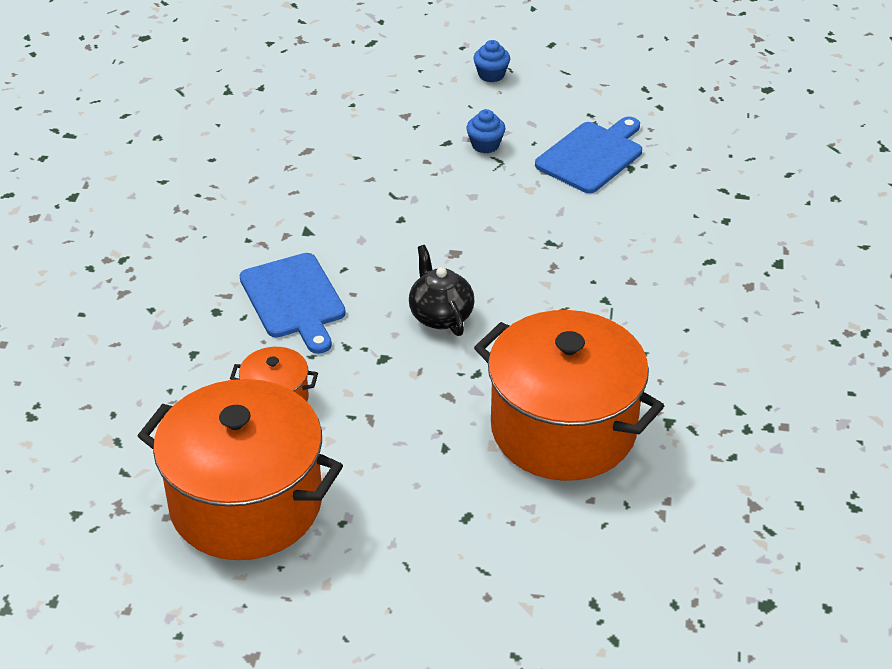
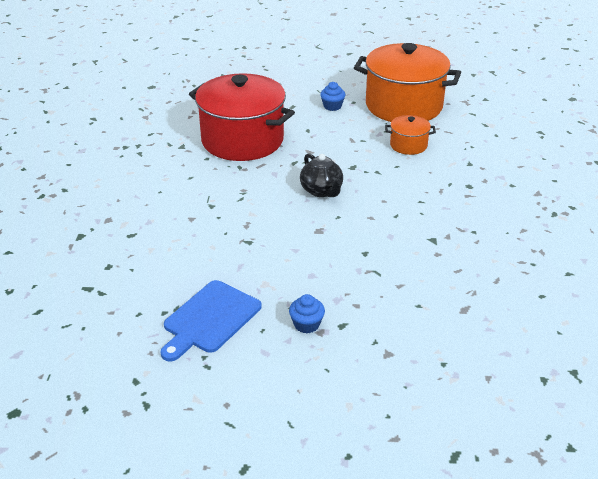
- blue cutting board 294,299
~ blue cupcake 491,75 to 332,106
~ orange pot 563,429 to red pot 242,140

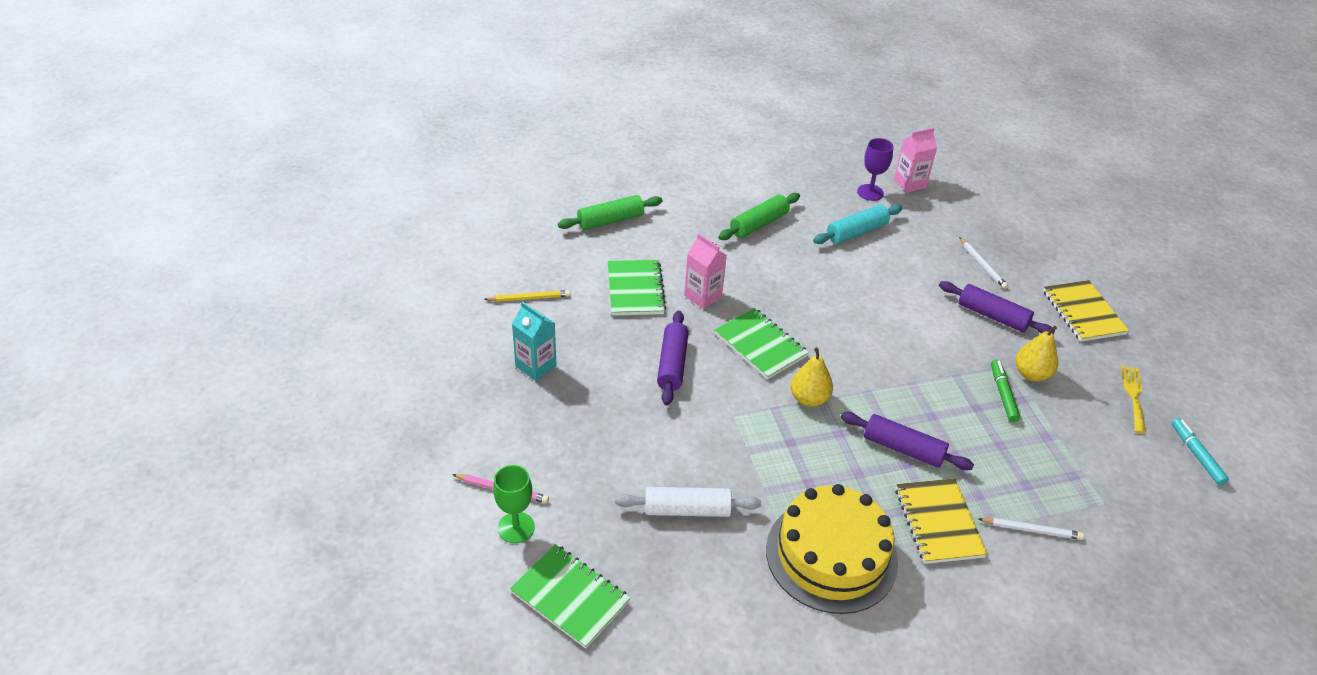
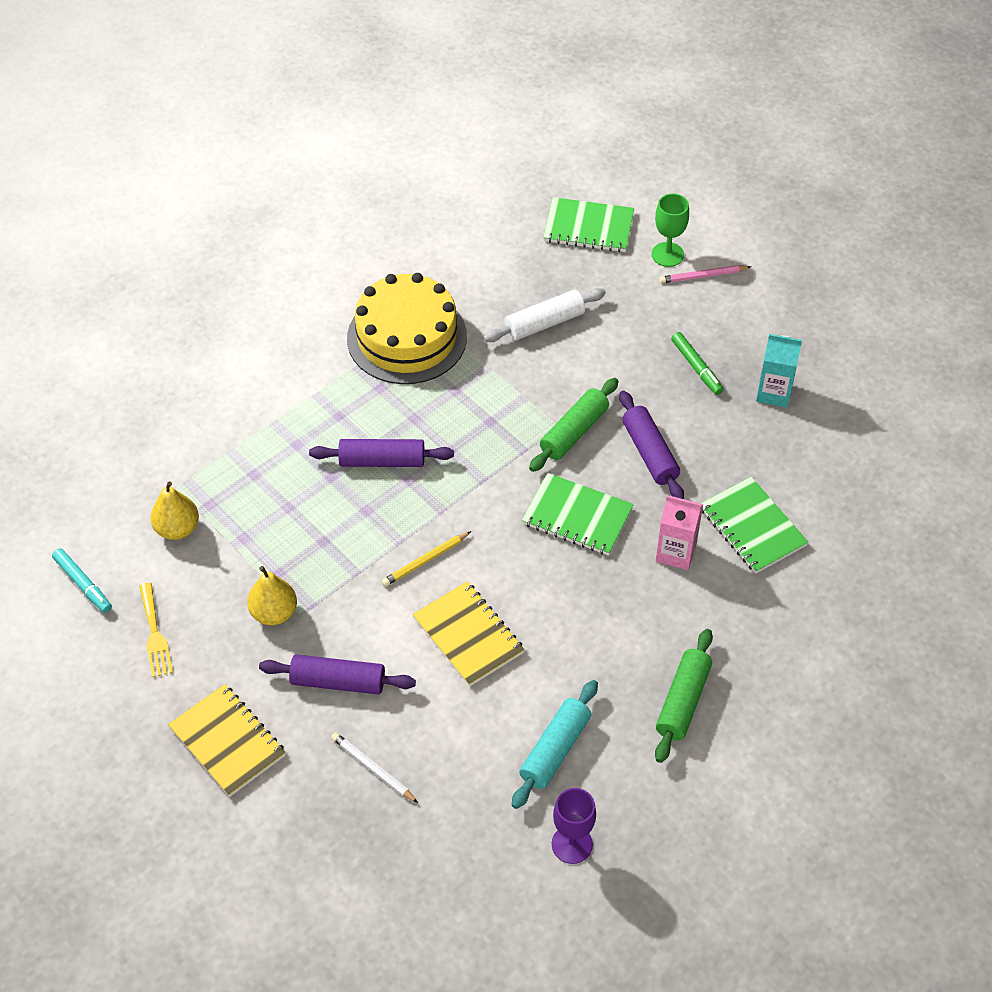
- pink carton 909,183
- white pencil 1031,530
~ yellow pencil 529,298 to 425,561
~ green rolling pin 610,220 to 574,432
~ yellow pear 809,399 to 177,529
~ yellow notebook 939,522 to 468,635
~ green marker 1003,394 to 696,367

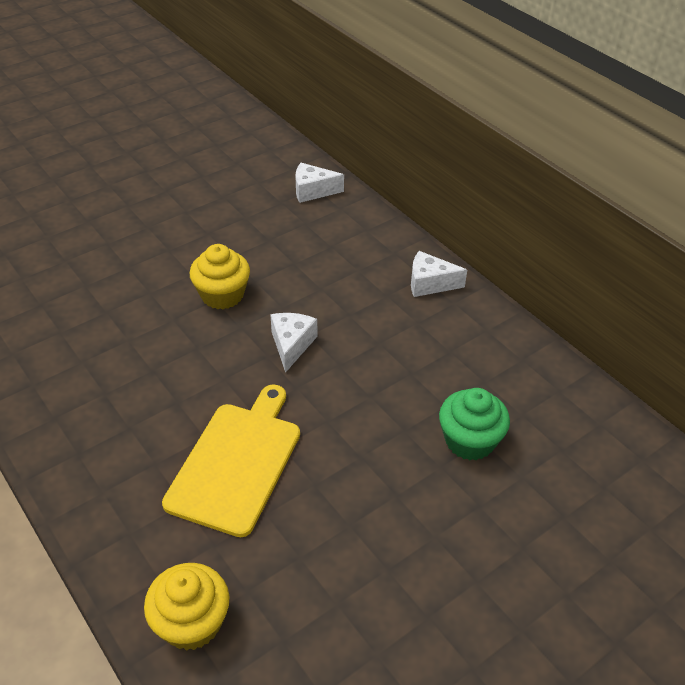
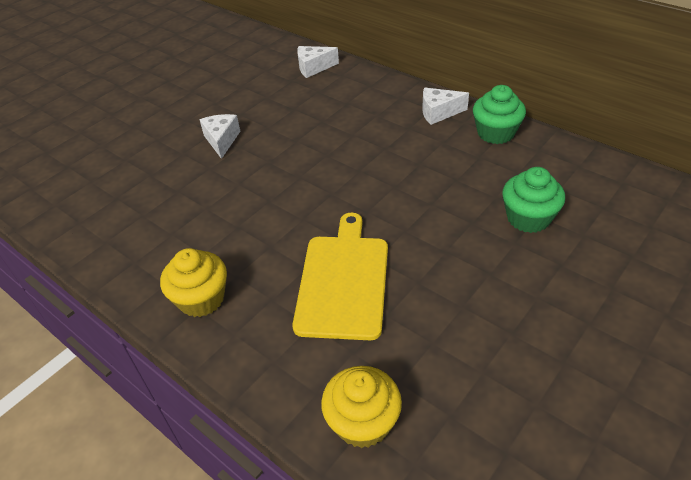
+ green cupcake 495,133
~ yellow cupcake 222,295 to 201,299
~ white cheese 291,345 to 222,140

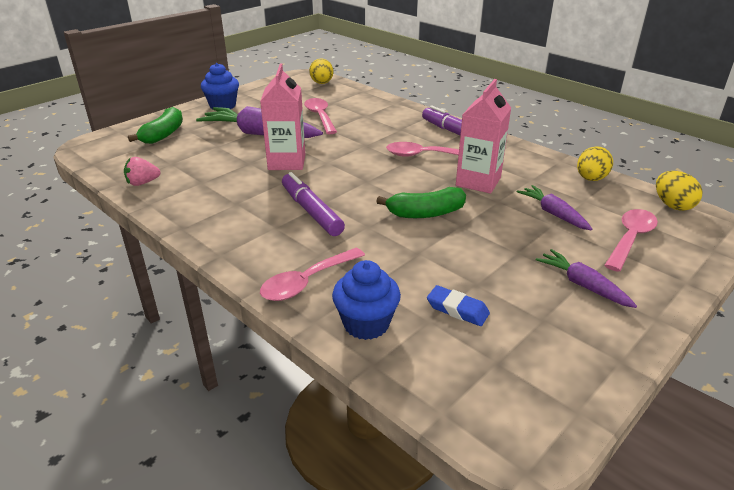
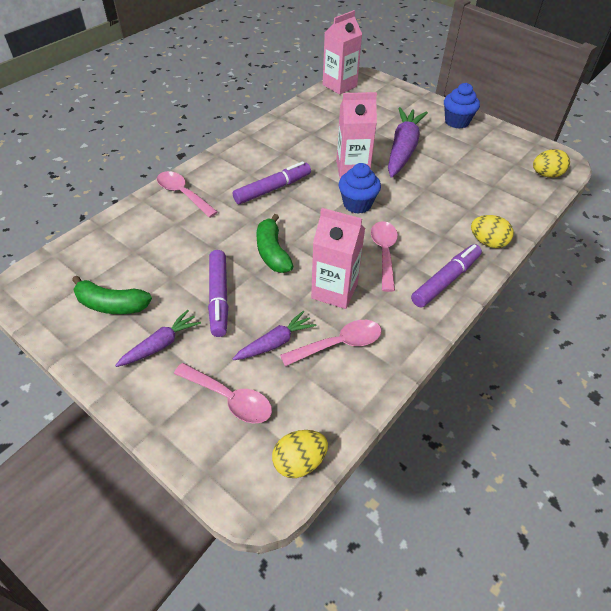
- pink strawberry 143,183
- blue eraser 457,309
+ purple marker 219,297
+ pink carton 339,85
~ green banana 163,134 to 112,305
~ pink spoon 320,116 to 339,344
~ blue cupcake 366,324 to 357,204
~ yellow egg 591,179 to 487,242

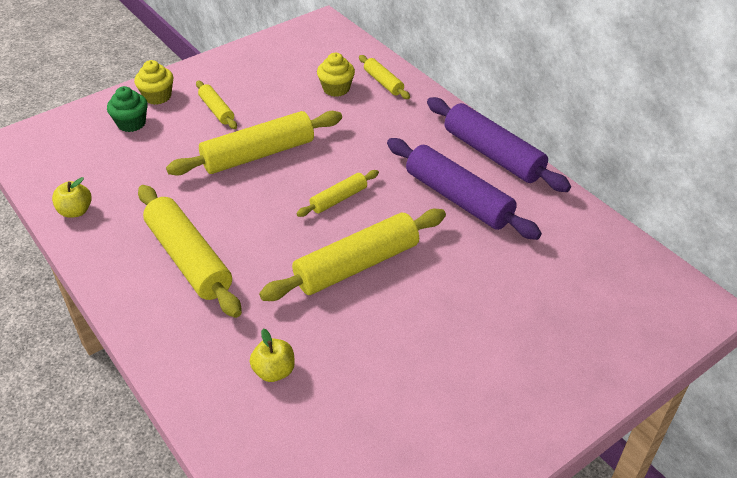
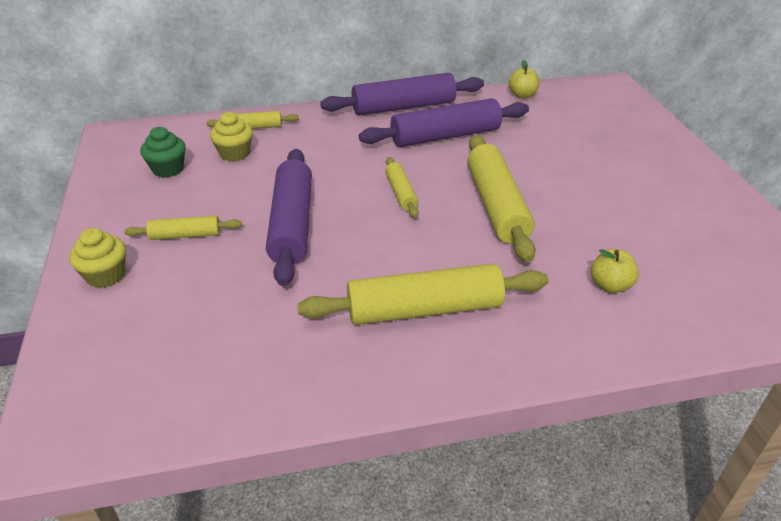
~ yellow apple 76,211 to 522,95
~ green cupcake 131,123 to 168,169
~ yellow rolling pin 258,154 to purple rolling pin 292,224

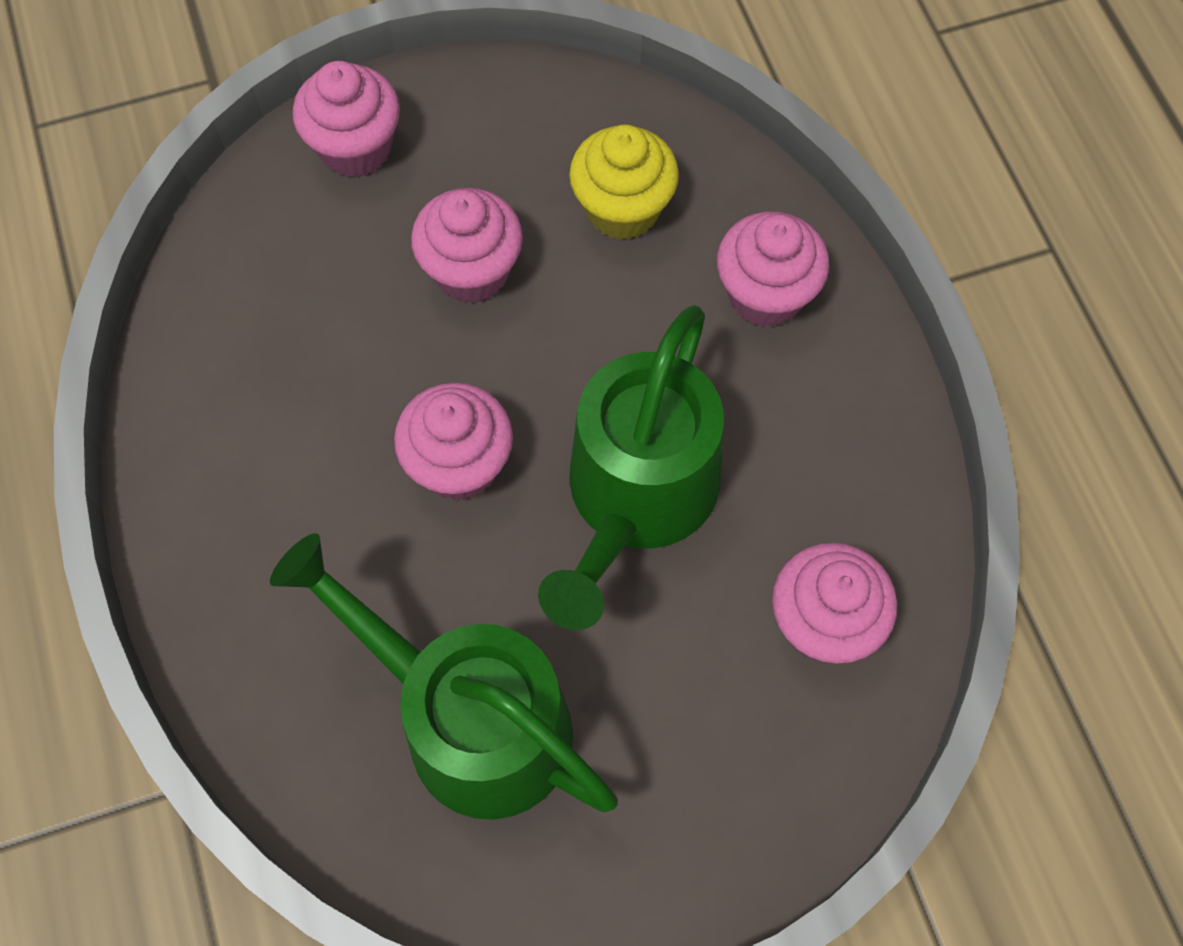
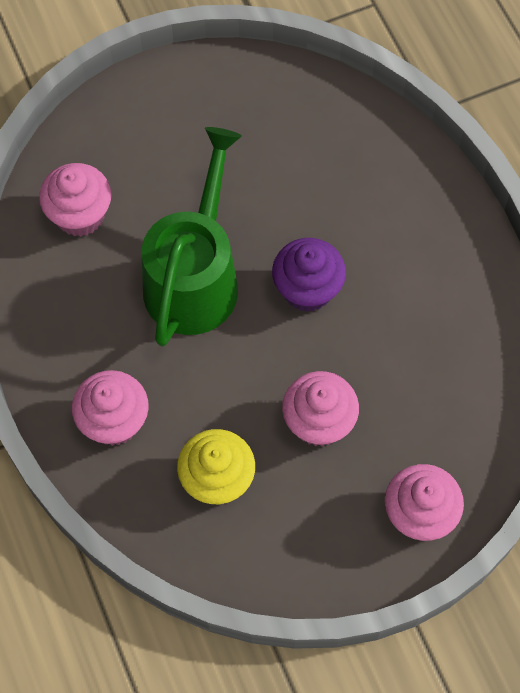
- green watering can 470,721
~ pink cupcake 459,464 to purple cupcake 307,289

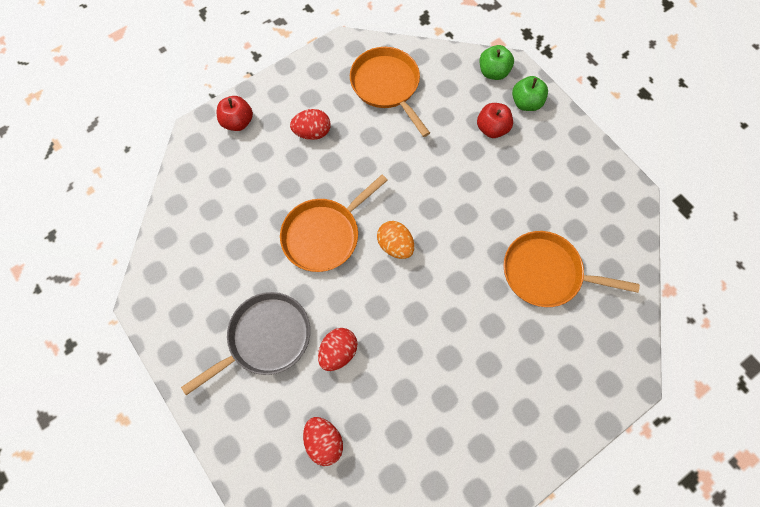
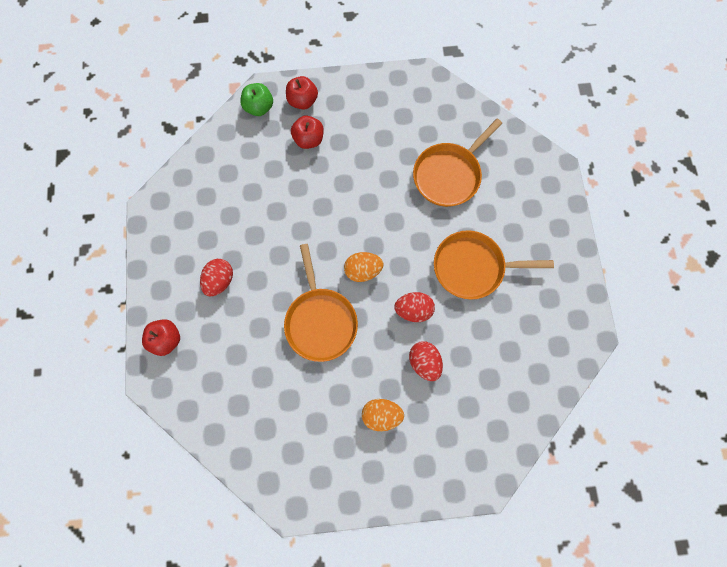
~ red egg 324,441 to 413,310
~ orange pan 387,86 to 472,267
~ grey pan 265,338 to orange egg 381,414
~ green apple 526,103 to red apple 303,101

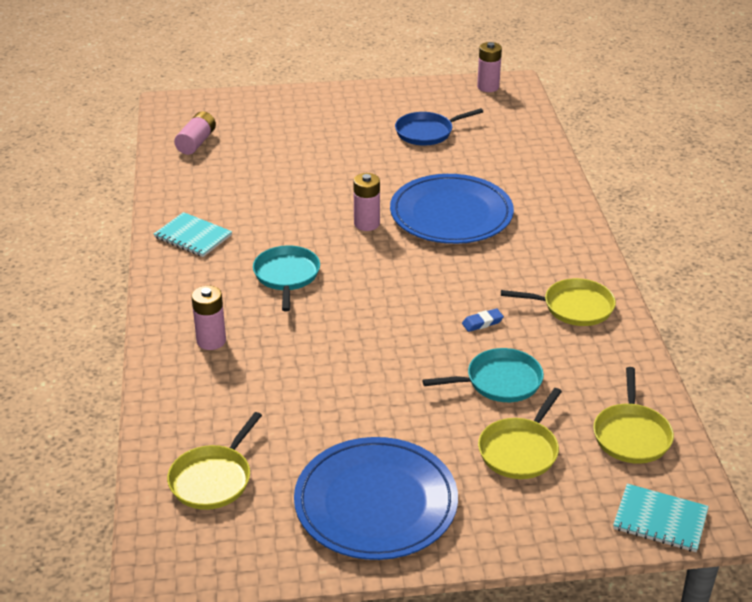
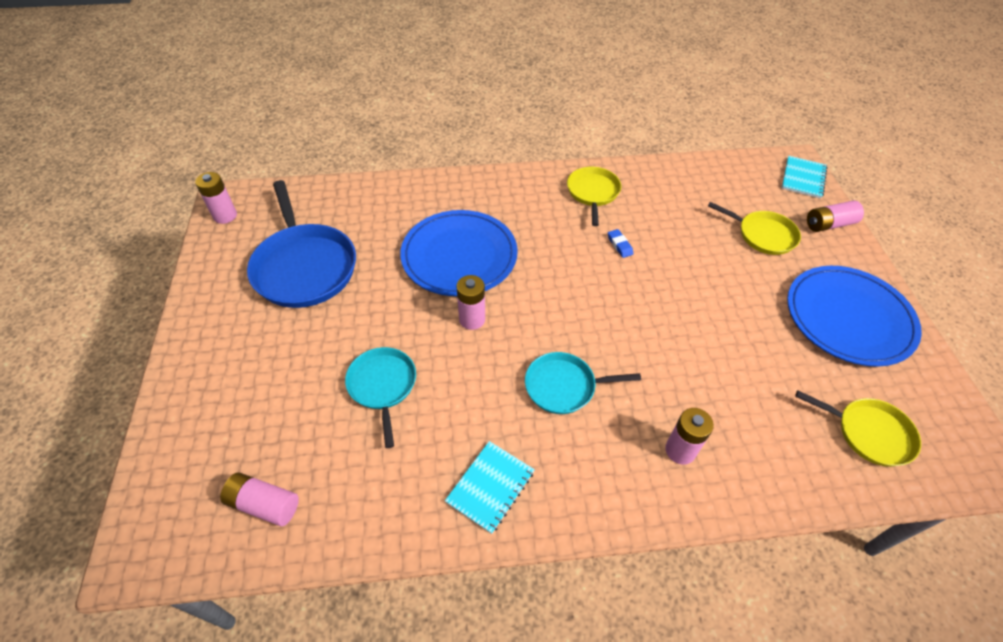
- yellow pan 631,435
+ pink battery 829,224
~ turquoise pan 500,381 to 382,386
~ blue pan 427,132 = 304,267 x1.72

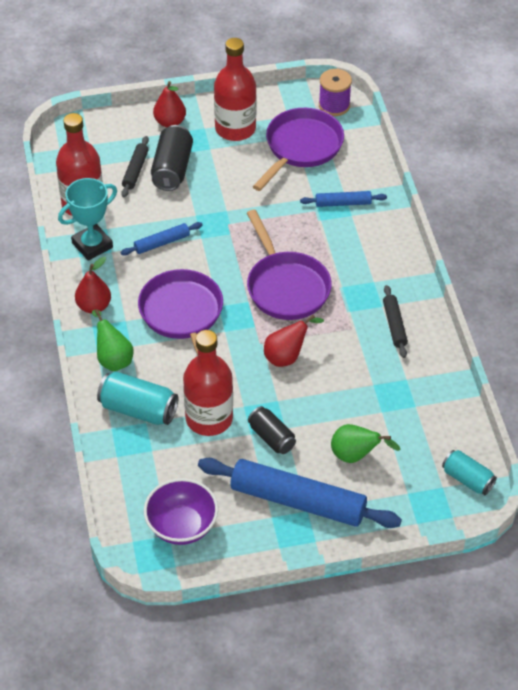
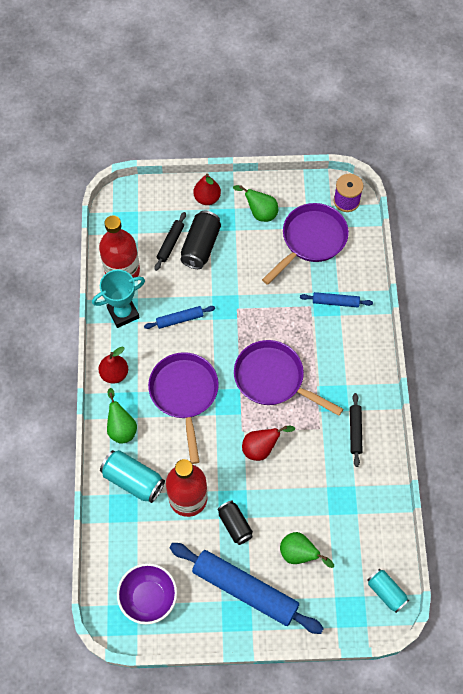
~ red bottle 235,129 to green pear 260,213
~ purple pan 286,287 = 273,379 135 degrees clockwise

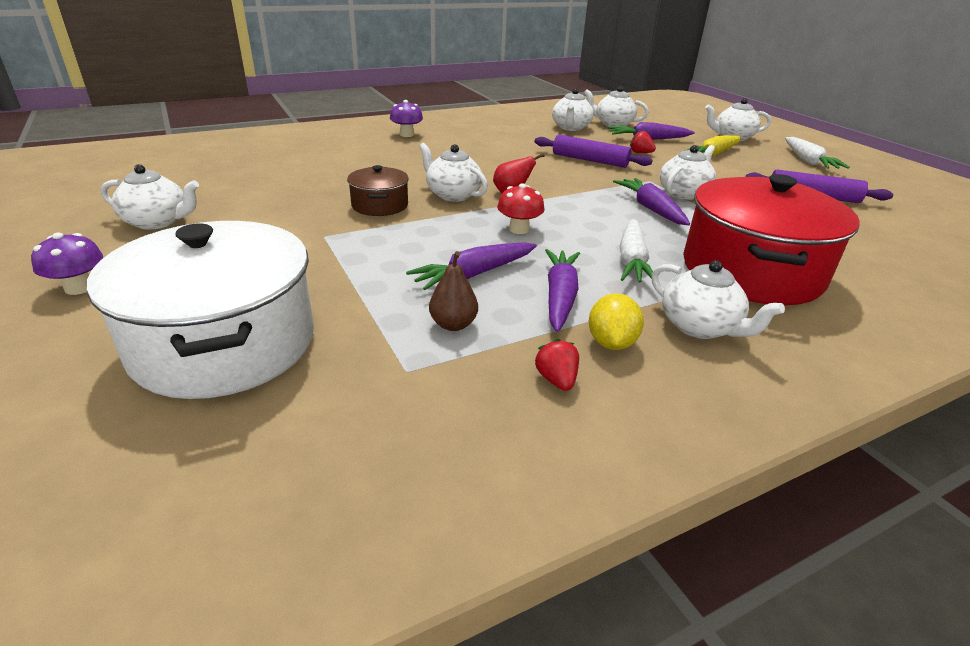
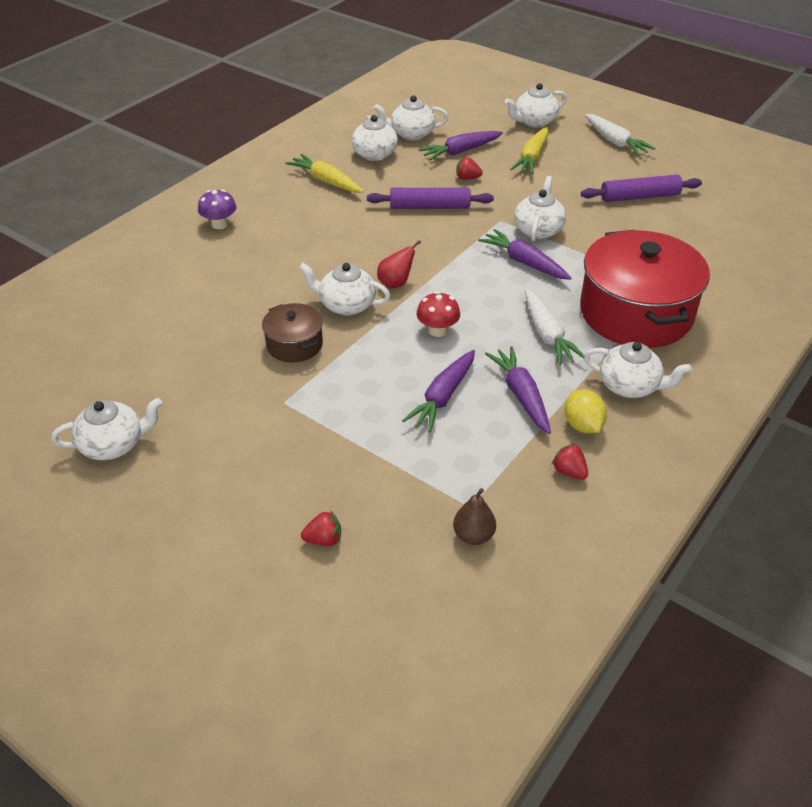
- purple mushroom 79,288
+ yellow carrot 326,181
~ brown pear 453,324 to 473,535
~ white pot 224,343 to red strawberry 324,539

